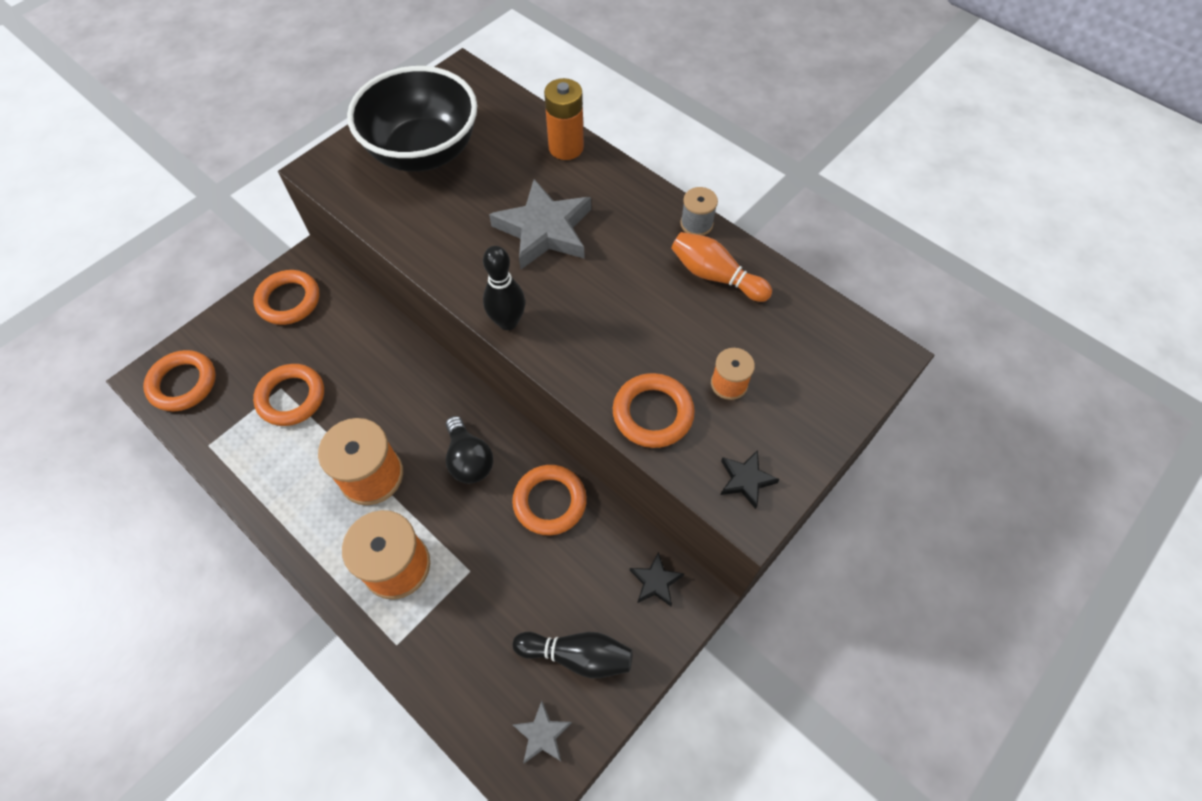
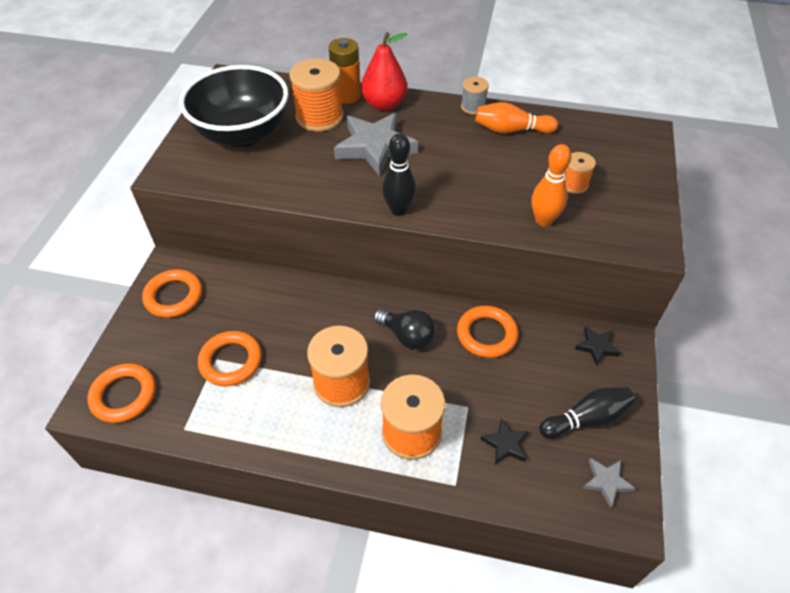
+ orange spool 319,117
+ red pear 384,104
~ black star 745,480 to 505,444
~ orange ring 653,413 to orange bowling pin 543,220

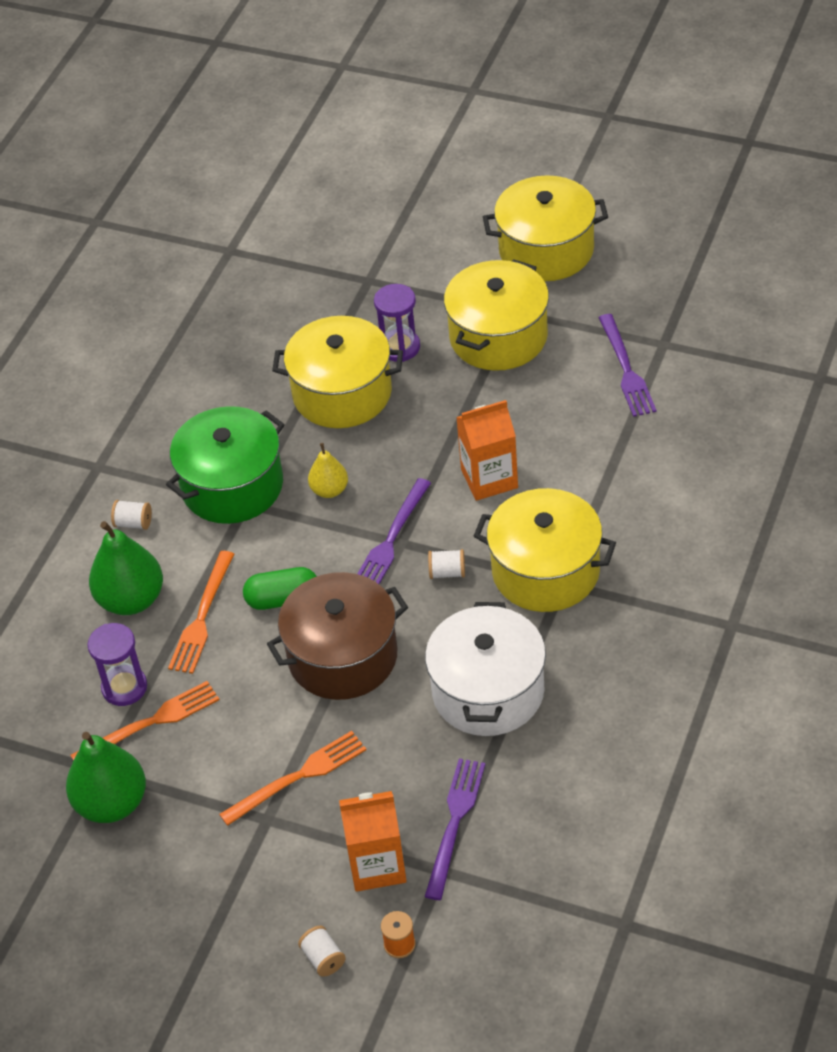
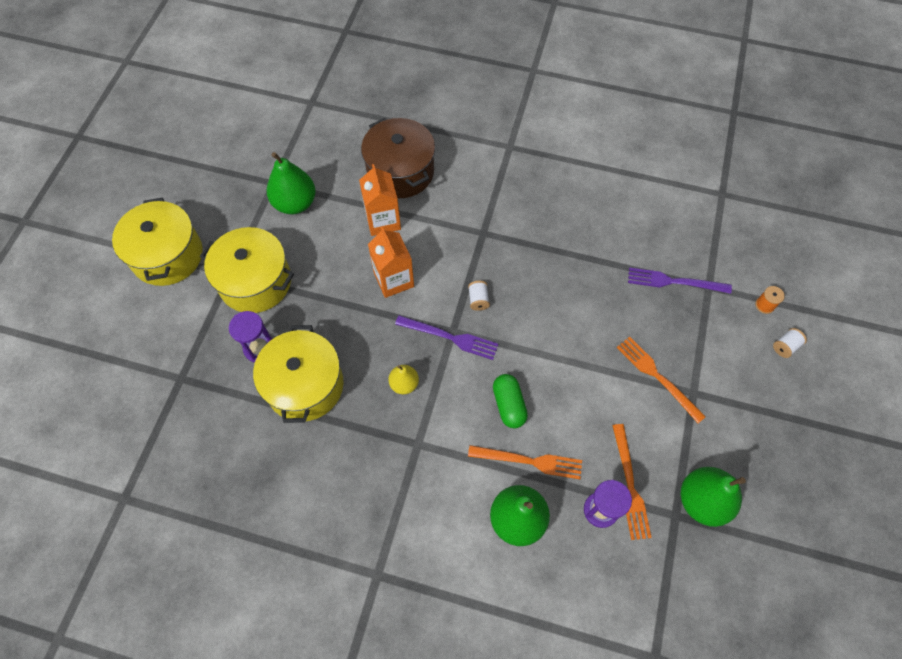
- white spool 133,523
- green pot 232,486
- white pot 488,691
- yellow pot 545,571
~ brown pot 342,656 to 400,172
~ orange carton 377,865 to 383,220
~ purple fork 626,369 to green pear 295,203
~ orange fork 150,723 = 629,485 150 degrees counterclockwise

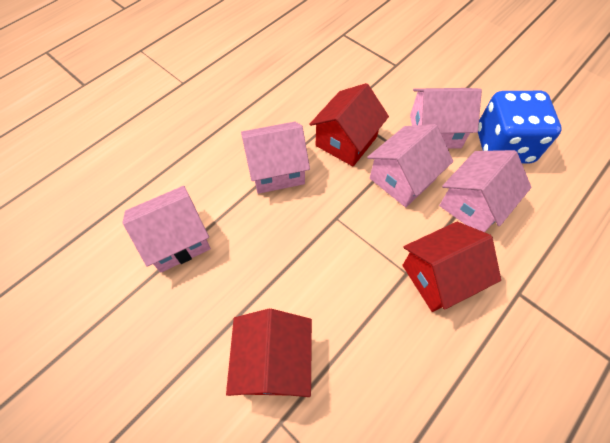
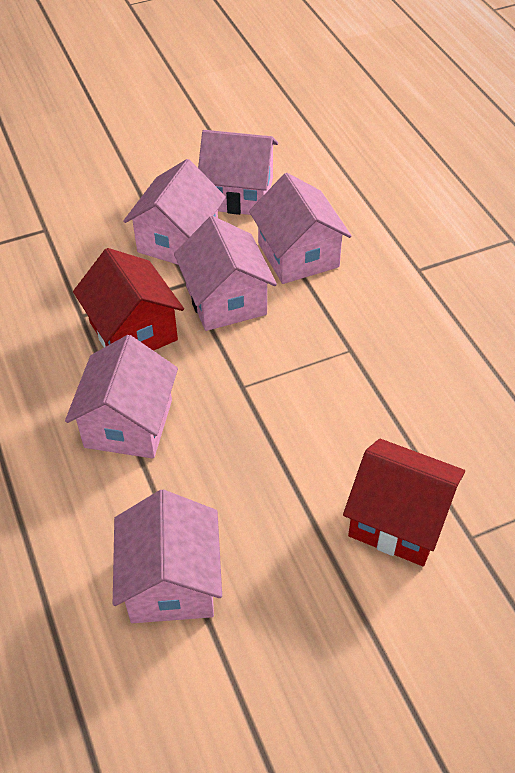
- red house 439,277
~ blue dice 503,146 to pink house 239,194

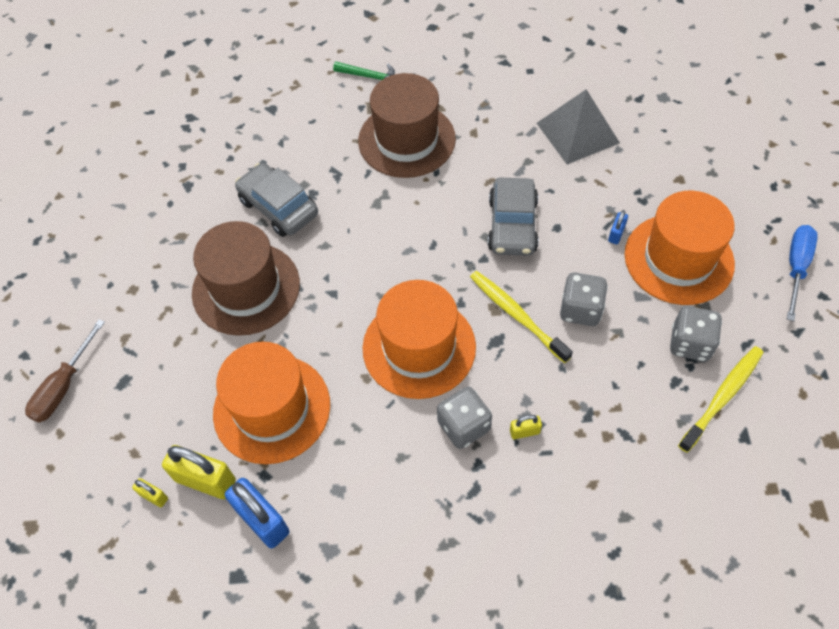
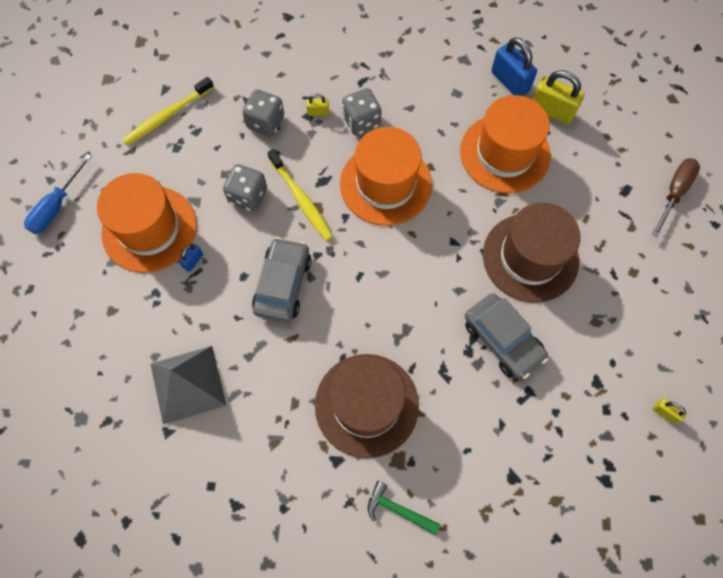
~ yellow padlock 154,496 to 664,412
~ grey dice 690,344 to 266,122

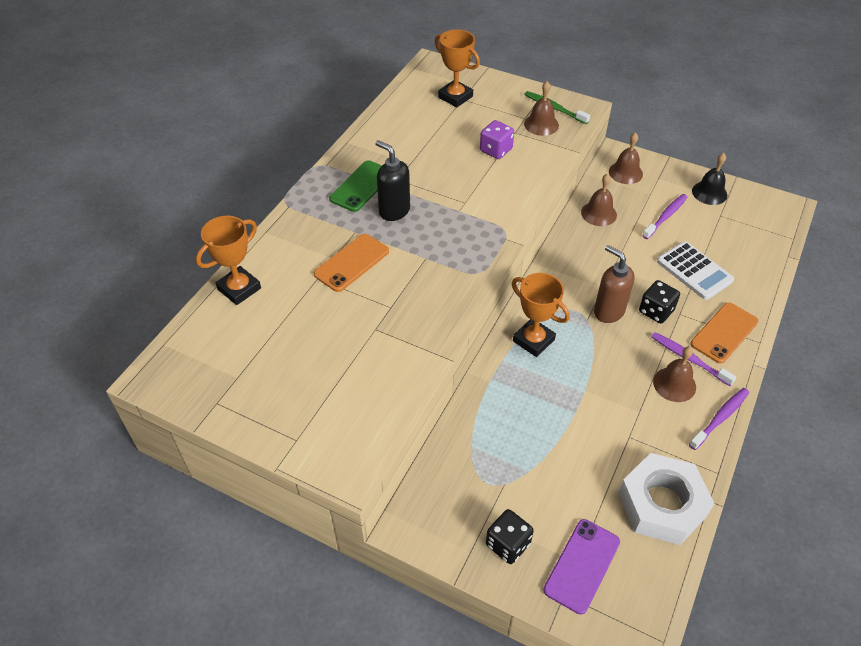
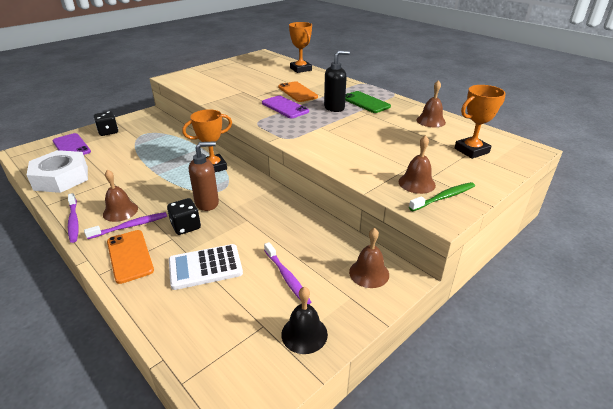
- purple dice 496,150
+ purple phone 285,107
~ brown bell 598,213 to 431,121

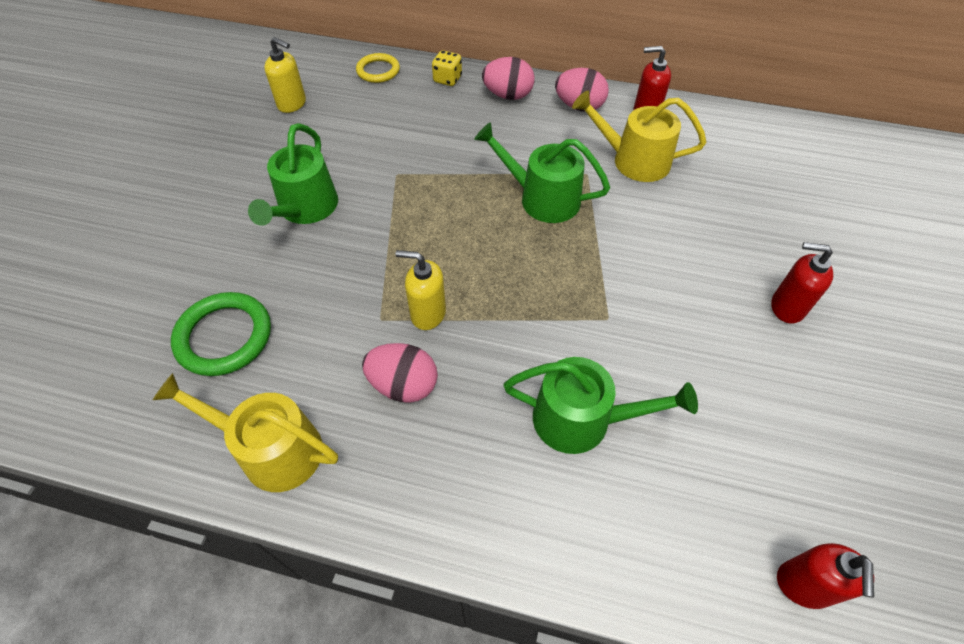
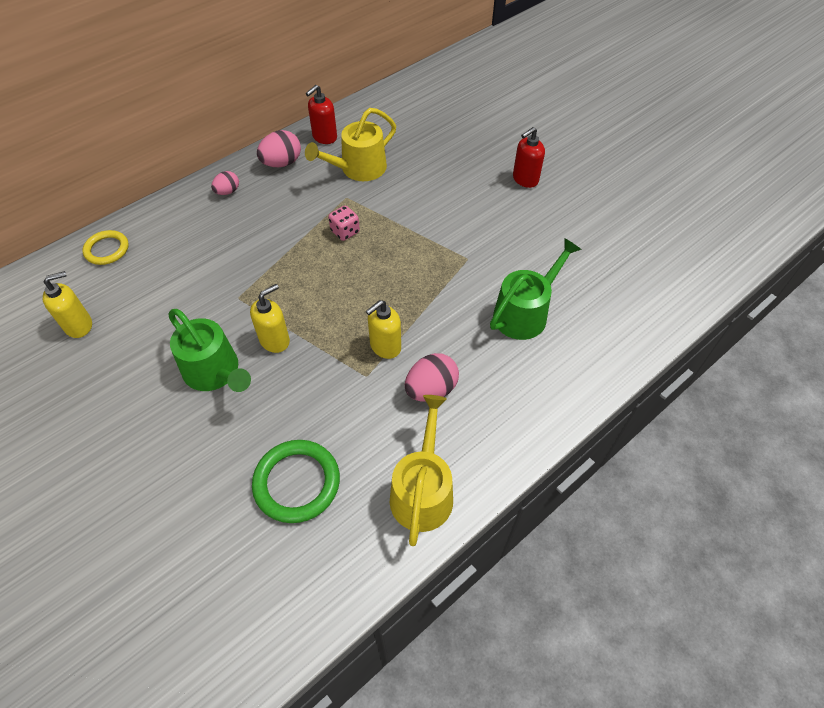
- yellow dice 447,79
- red soap dispenser 803,585
+ yellow soap dispenser 275,340
~ green watering can 542,198 to pink dice 345,232
~ yellow watering can 272,450 = 422,491 135 degrees clockwise
~ pink egg 508,95 = 227,192 x0.62

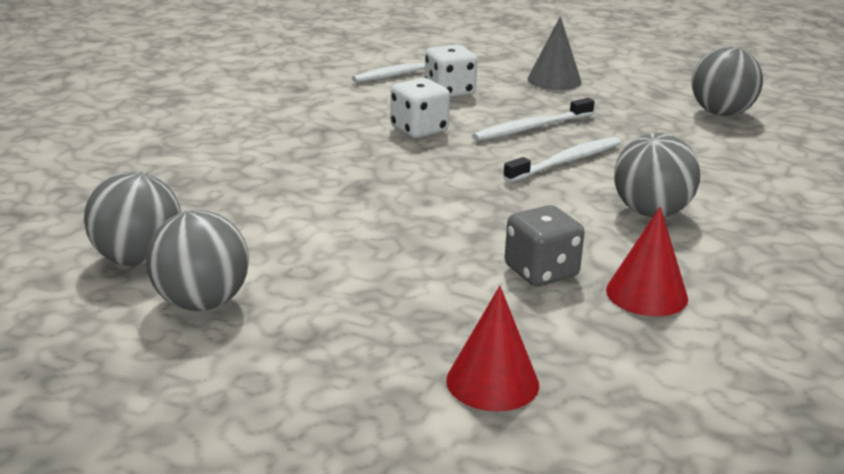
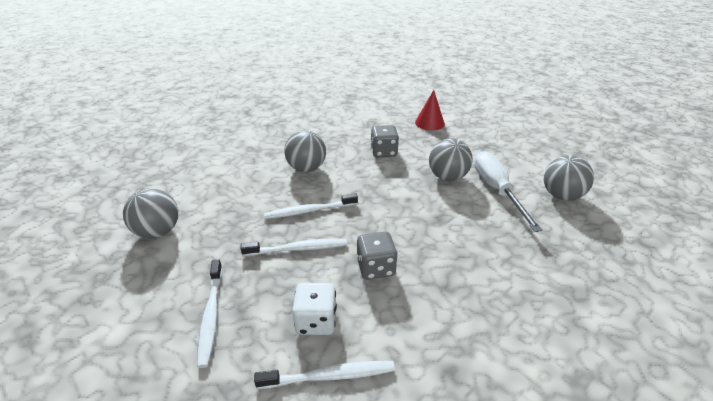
- red cone 646,294
+ white screwdriver 497,190
~ grey ball 201,303 to 447,177
~ grey cone 554,80 to white toothbrush 211,315
~ white dice 419,130 to grey dice 375,267

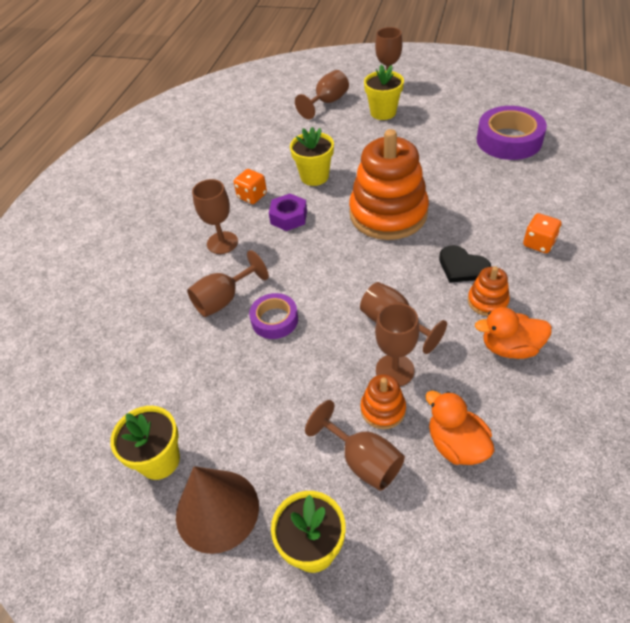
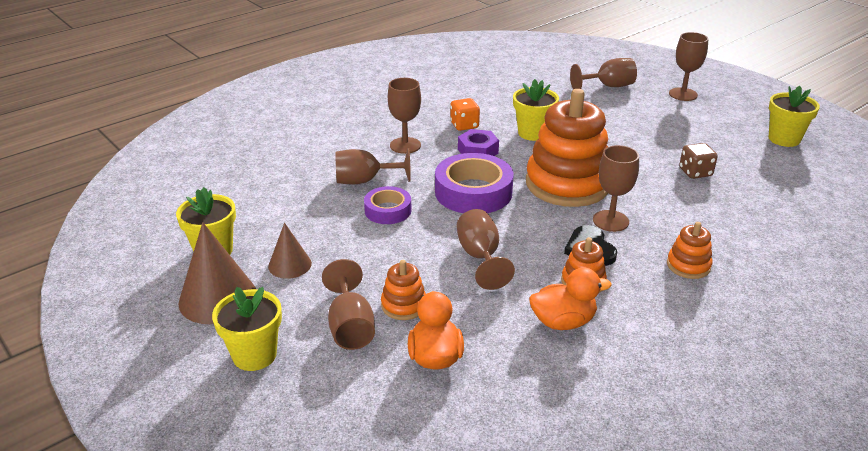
+ brown cone 290,265
+ brown dice 695,172
~ yellow flower pot 383,112 to 784,139
~ brown goblet 395,370 to 610,221
~ purple tape 509,140 to 473,192
~ orange dice 539,243 to orange stacking toy 688,265
~ orange duck 510,348 = 563,322 135 degrees clockwise

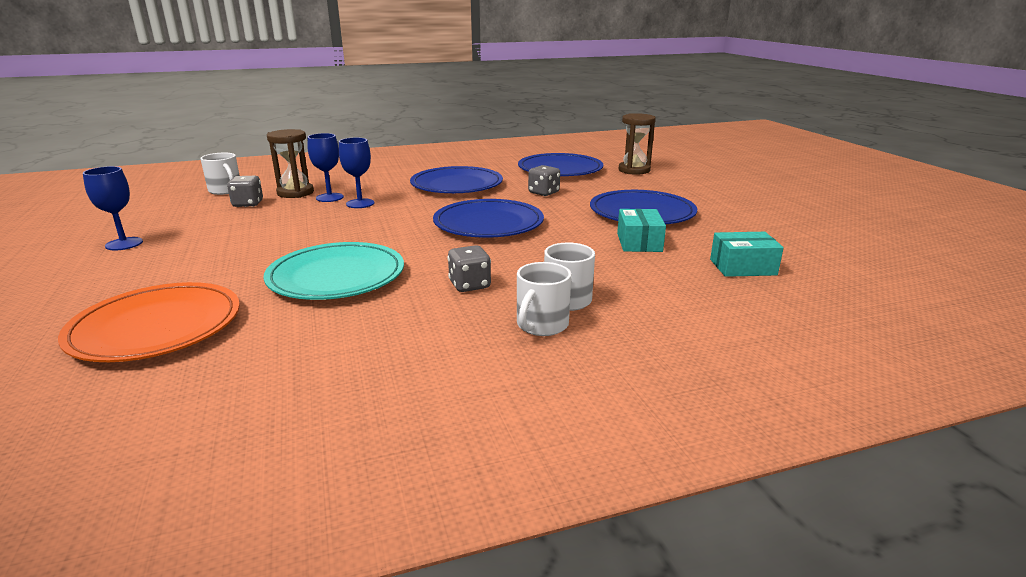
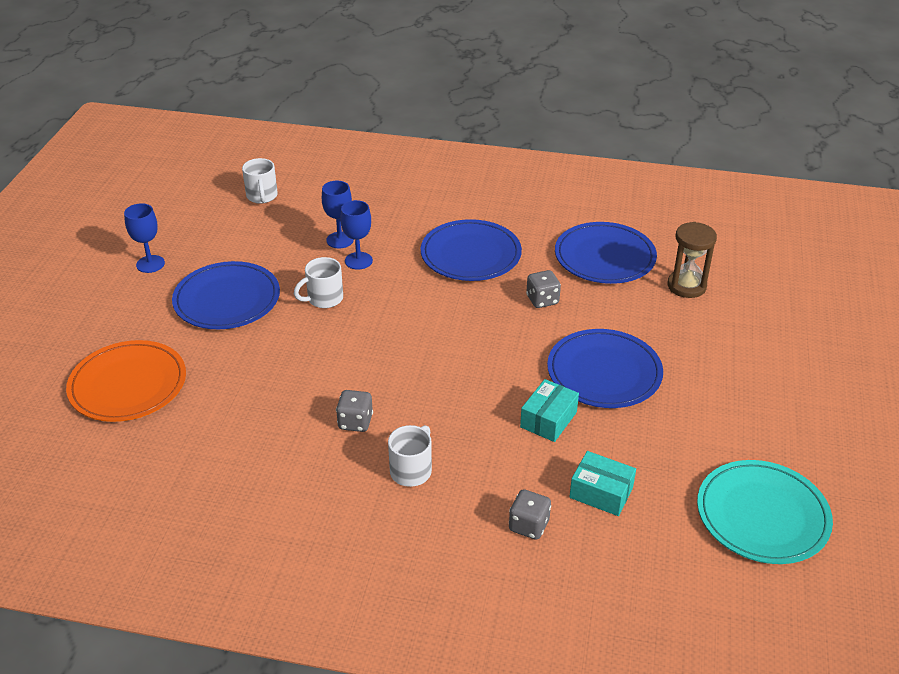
- brown hourglass 295,193
~ grey dice 248,204 to 529,525
~ turquoise plate 336,276 to 762,515
~ blue plate 488,223 to 227,299
~ white mug 541,325 to 324,299

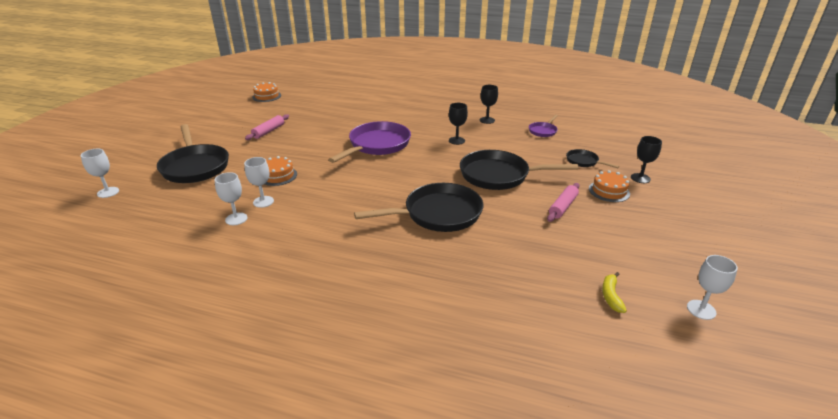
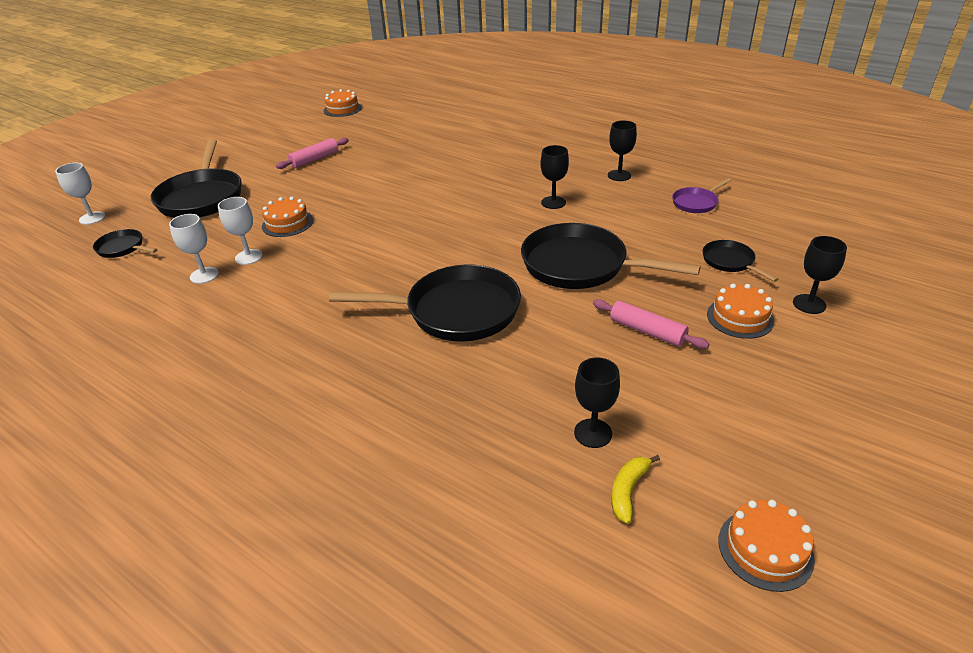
- purple pan 377,145
+ black pan 123,248
+ black goblet 593,433
~ white goblet 701,309 to orange cake 765,549
~ pink rolling pin 563,207 = 647,331 75 degrees clockwise

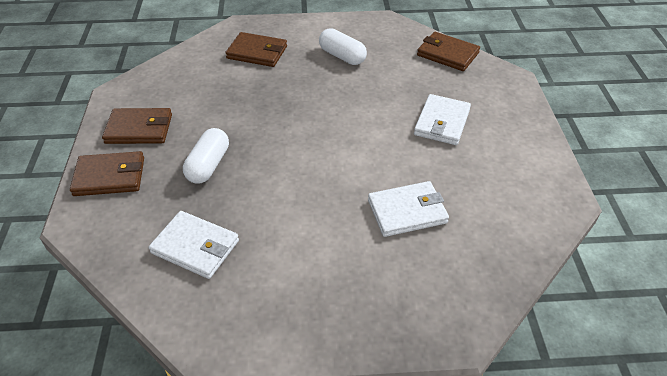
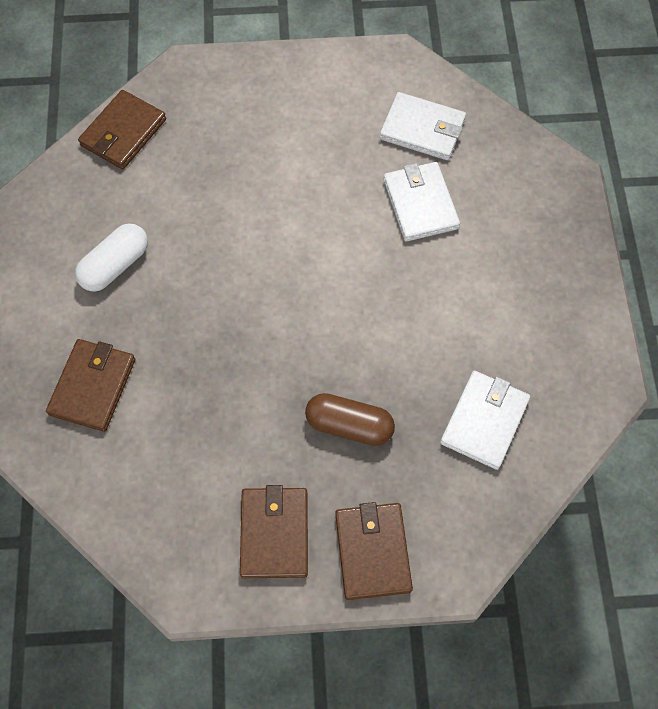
~ white wallet 442,122 to 422,129
~ white capsule 208,165 to brown capsule 349,425

